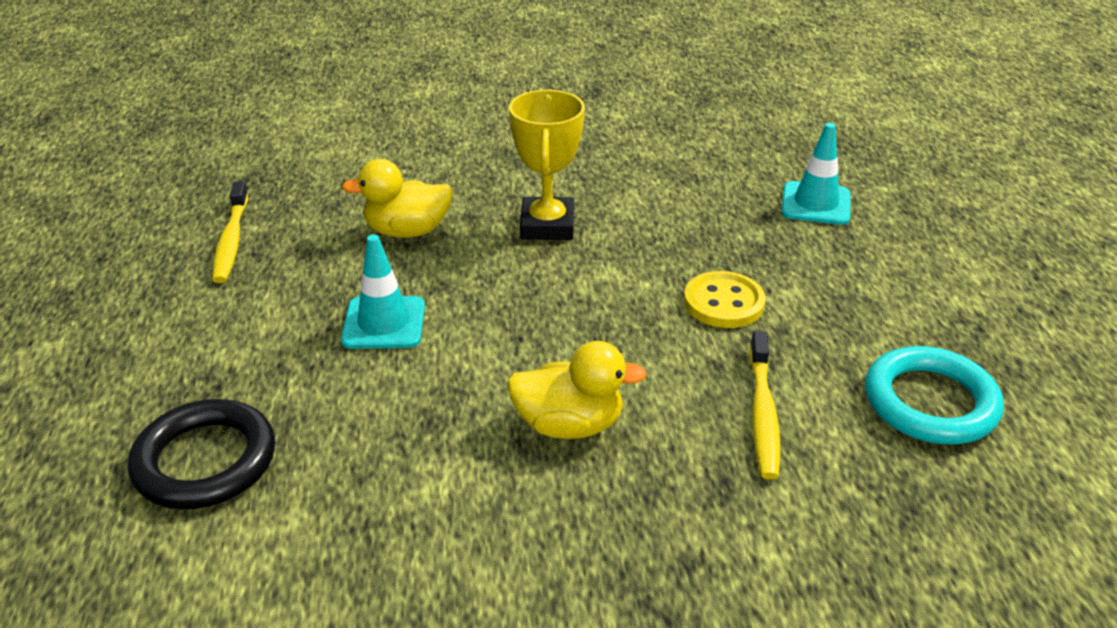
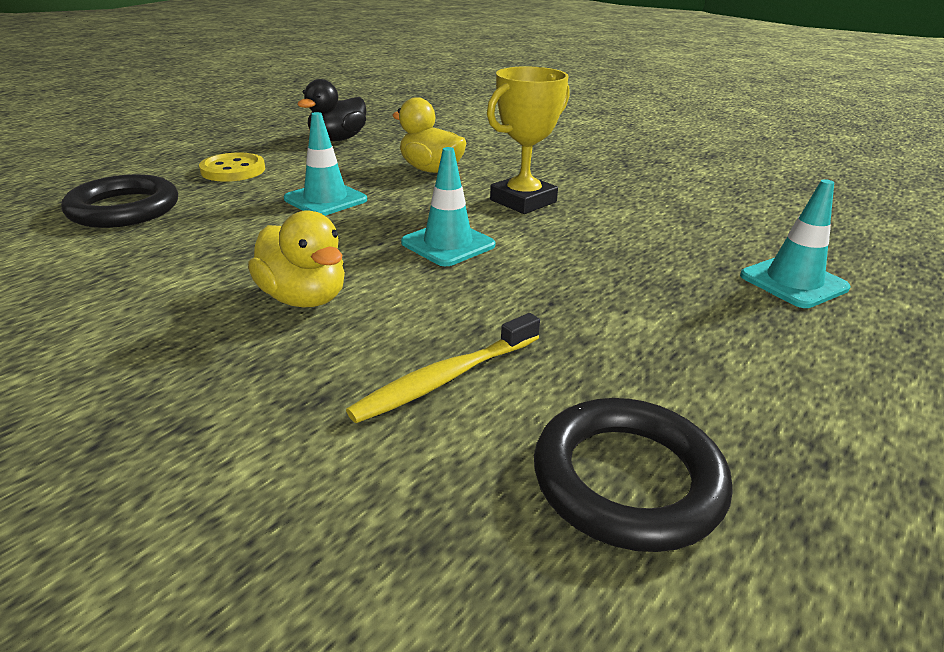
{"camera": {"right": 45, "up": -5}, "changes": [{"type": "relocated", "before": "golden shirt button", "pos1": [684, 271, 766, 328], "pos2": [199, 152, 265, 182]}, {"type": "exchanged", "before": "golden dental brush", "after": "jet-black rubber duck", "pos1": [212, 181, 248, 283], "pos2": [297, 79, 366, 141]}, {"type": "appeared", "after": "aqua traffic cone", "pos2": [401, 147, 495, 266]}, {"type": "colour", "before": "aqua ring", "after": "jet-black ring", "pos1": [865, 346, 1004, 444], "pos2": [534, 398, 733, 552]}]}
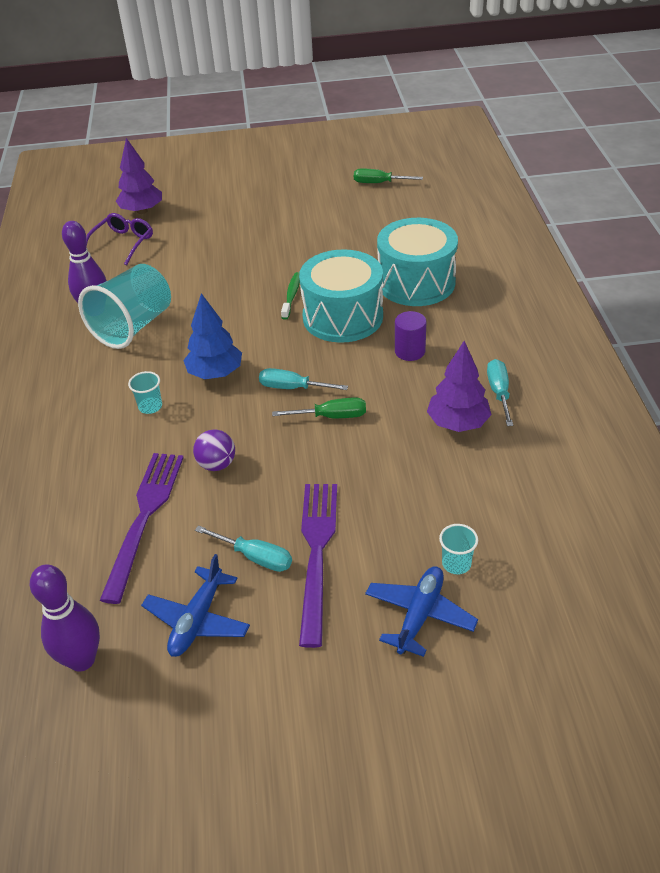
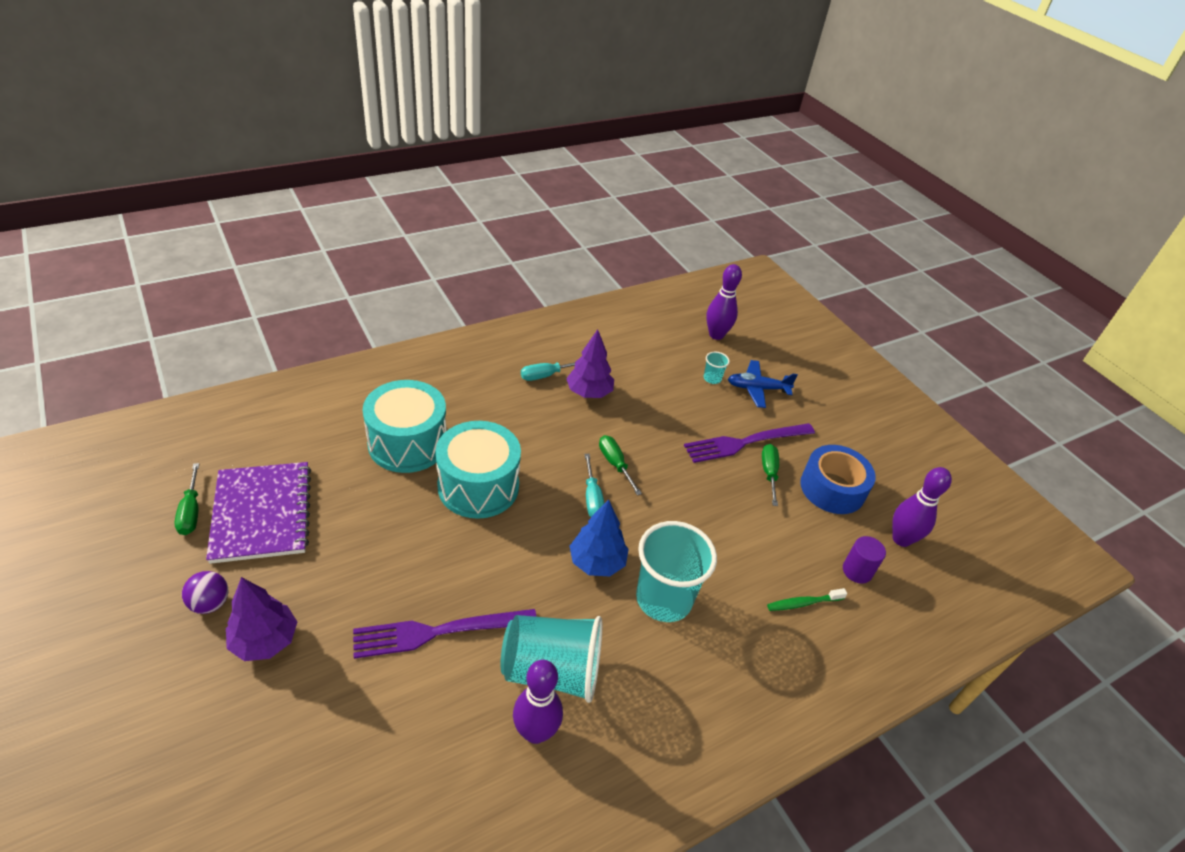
{"camera": {"right": -120, "up": 0}, "changes": [{"type": "relocated", "before": "royal purple play ball", "pos1": [193, 429, 235, 471], "pos2": [182, 571, 228, 614]}, {"type": "appeared", "after": "royal purple notepad", "pos2": [206, 462, 311, 564]}, {"type": "relocated", "before": "royal purple fir tree", "pos1": [116, 138, 162, 214], "pos2": [226, 577, 297, 661]}, {"type": "relocated", "before": "royal purple dinner fork", "pos1": [100, 453, 184, 604], "pos2": [353, 609, 537, 659]}, {"type": "size", "before": "aqua tumbler", "pos1": [128, 371, 162, 414], "pos2": [636, 521, 717, 622], "scale": 2.37}, {"type": "appeared", "after": "royal purple tenpin", "pos2": [706, 264, 742, 340]}, {"type": "colour", "before": "aqua flat screwdriver", "after": "green flat screwdriver", "pos1": [195, 525, 292, 572], "pos2": [762, 444, 779, 506]}, {"type": "relocated", "before": "green dental brush", "pos1": [281, 272, 300, 320], "pos2": [767, 588, 847, 611]}, {"type": "exchanged", "before": "royal blue plane", "after": "royal blue roll of tape", "pos1": [141, 554, 250, 657], "pos2": [800, 445, 876, 514]}, {"type": "relocated", "before": "royal purple cylinder", "pos1": [395, 311, 427, 361], "pos2": [843, 536, 886, 584]}, {"type": "missing", "before": "royal purple eyeglasses", "pos1": [86, 213, 153, 265]}]}
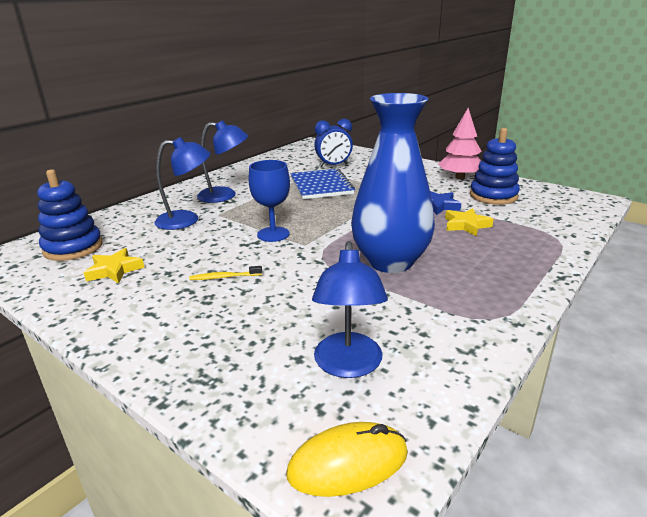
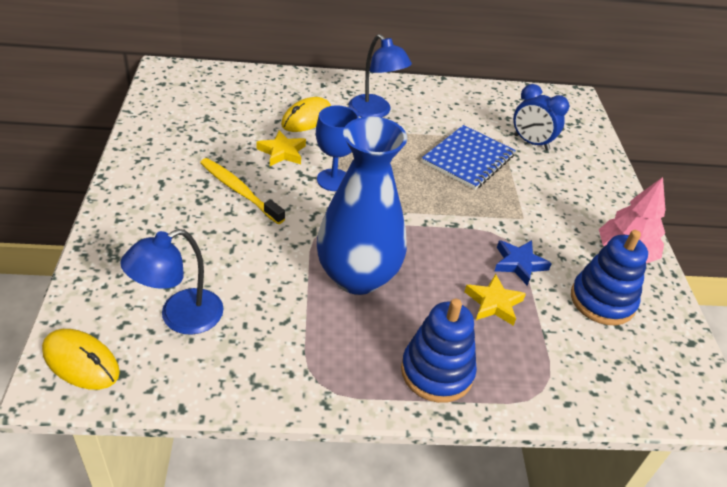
{"camera": {"right": 45, "up": 15}, "changes": [{"type": "size", "before": "golden dental brush", "pos1": [189, 266, 262, 280], "pos2": [200, 158, 285, 224], "scale": 1.79}, {"type": "relocated", "before": "golden five-pointed star", "pos1": [84, 248, 145, 284], "pos2": [257, 130, 306, 166]}, {"type": "exchanged", "before": "royal blue reading lamp", "after": "golden computer mouse", "pos1": [154, 137, 211, 230], "pos2": [281, 97, 331, 132]}, {"type": "relocated", "before": "royal blue stacking toy", "pos1": [37, 169, 103, 261], "pos2": [401, 299, 477, 403]}]}
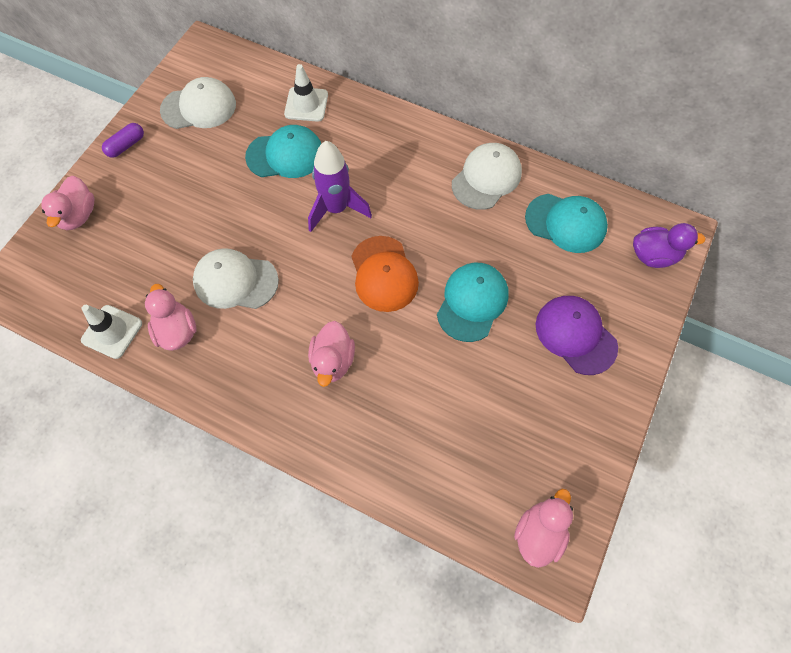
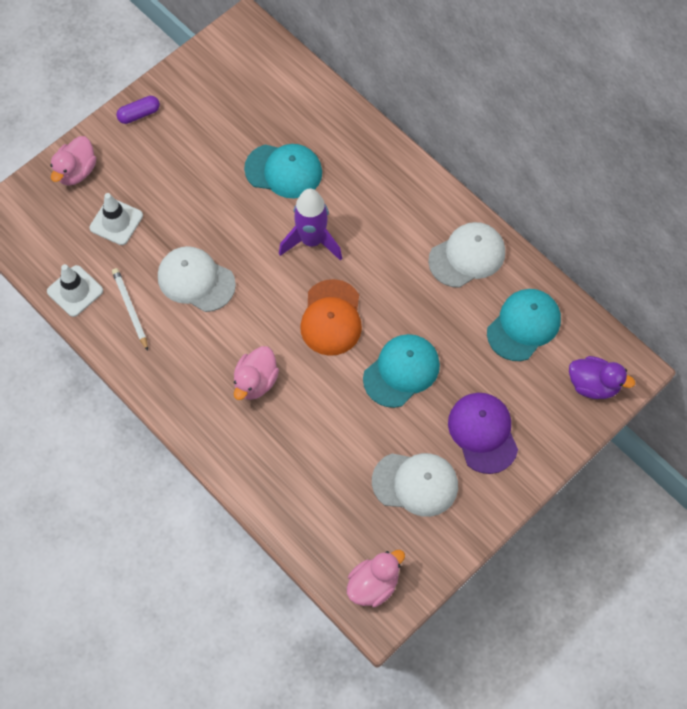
{"camera": {"right": 20, "up": 0}, "changes": [{"type": "relocated", "before": "pure white traffic cone", "pos1": [284, 64, 328, 122], "pos2": [89, 193, 143, 245]}, {"type": "exchanged", "before": "pink rubber duck", "after": "pure white lead pencil", "pos1": [145, 284, 196, 351], "pos2": [112, 268, 148, 351]}, {"type": "relocated", "before": "pure white cap", "pos1": [160, 77, 236, 129], "pos2": [372, 453, 458, 517]}, {"type": "spun", "before": "aqua cap", "pos1": [525, 194, 608, 253], "pos2": [487, 289, 561, 361], "turn": -90}]}
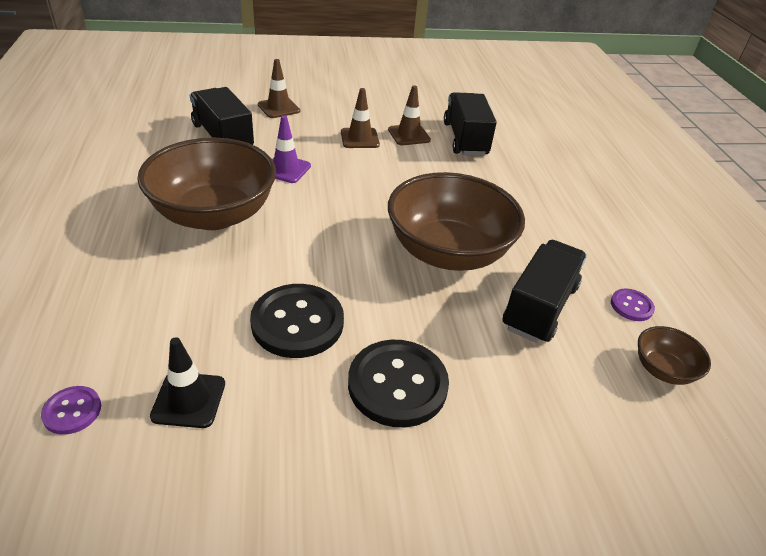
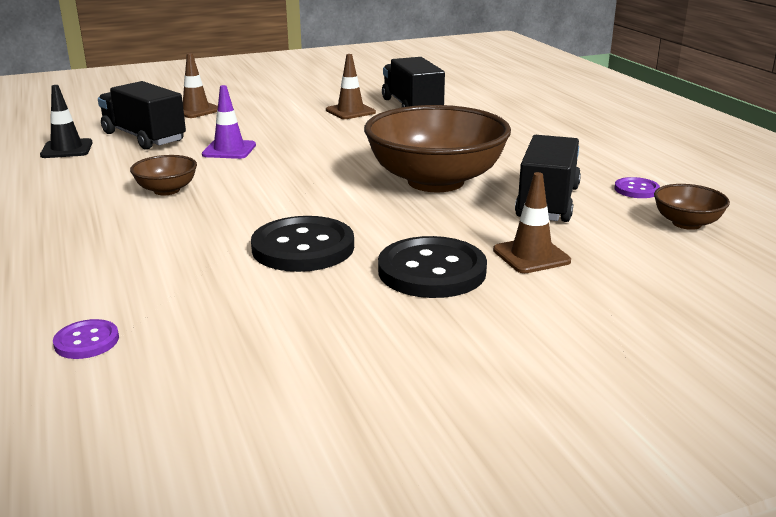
{"camera": {"right": -10, "up": -15}, "changes": [{"type": "relocated", "before": "jet-black traffic cone", "pos1": [150, 337, 225, 428], "pos2": [40, 85, 92, 158]}, {"type": "size", "before": "dark brown bowl", "pos1": [137, 138, 276, 230], "pos2": [130, 155, 197, 195], "scale": 0.44}, {"type": "relocated", "before": "dark brown traffic cone", "pos1": [341, 88, 380, 148], "pos2": [493, 172, 571, 273]}]}
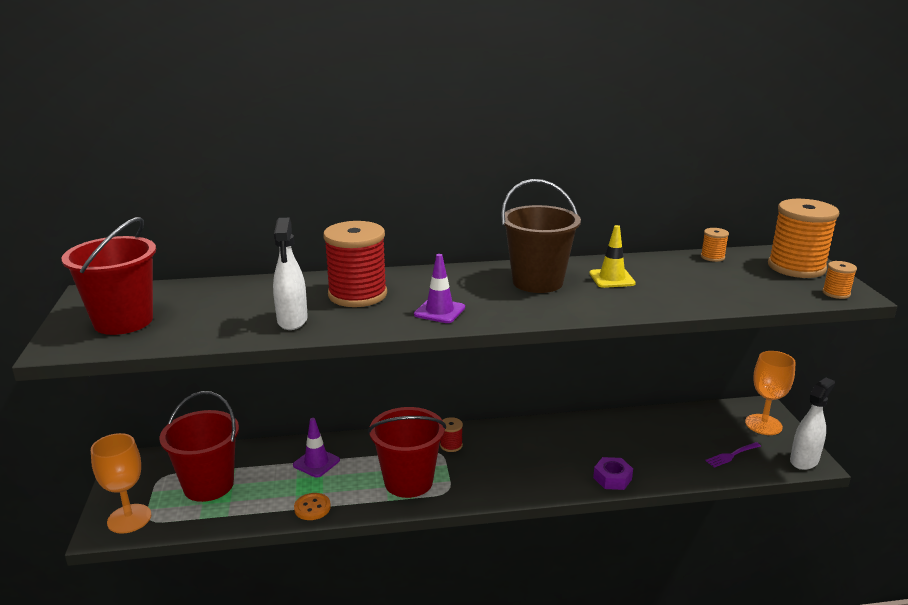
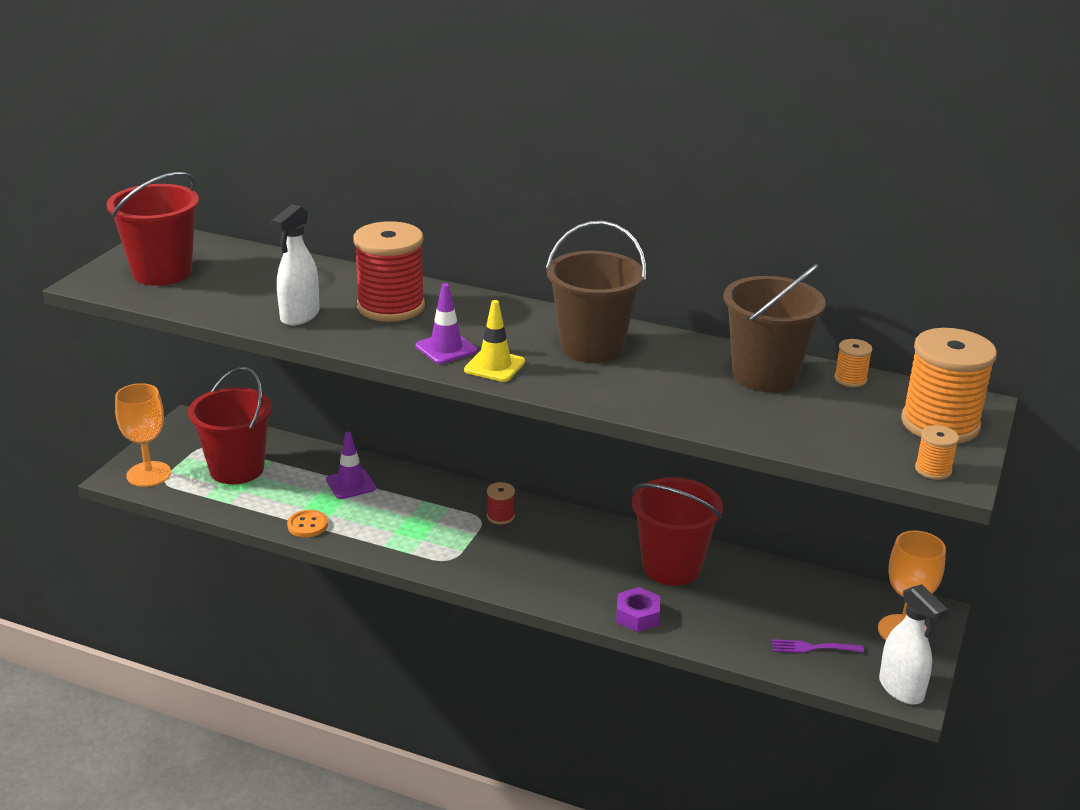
{"camera": {"right": 30, "up": 5}, "changes": [{"type": "relocated", "before": "golden traffic cone", "pos1": [589, 225, 636, 288], "pos2": [464, 300, 525, 382]}, {"type": "relocated", "before": "red pail", "pos1": [368, 407, 446, 498], "pos2": [632, 477, 723, 586]}, {"type": "appeared", "after": "dark brown pail", "pos2": [724, 264, 826, 392]}, {"type": "spun", "before": "pure white sprayer", "pos1": [790, 377, 835, 470], "pos2": [879, 584, 948, 704], "turn": 75}]}
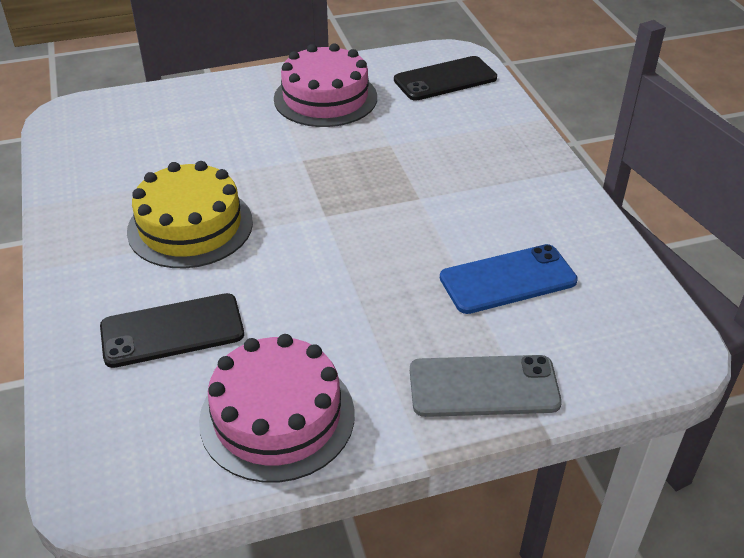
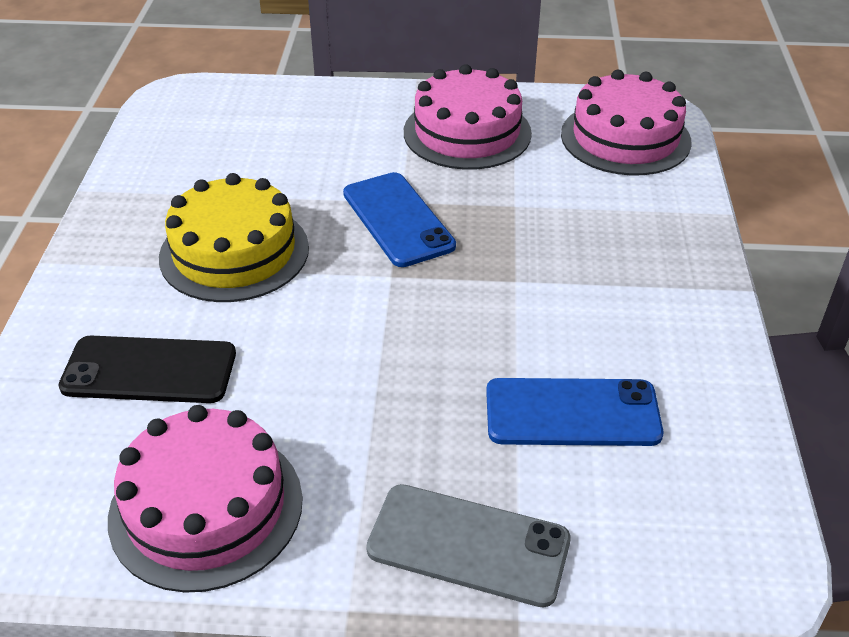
{"camera": {"right": 20, "up": 0}, "changes": [{"type": "appeared", "after": "royal blue mobile phone", "pos2": [343, 172, 456, 267]}, {"type": "exchanged", "before": "jet-black mobile phone", "after": "pink layer cake", "pos1": [394, 56, 497, 101], "pos2": [561, 70, 692, 176]}]}
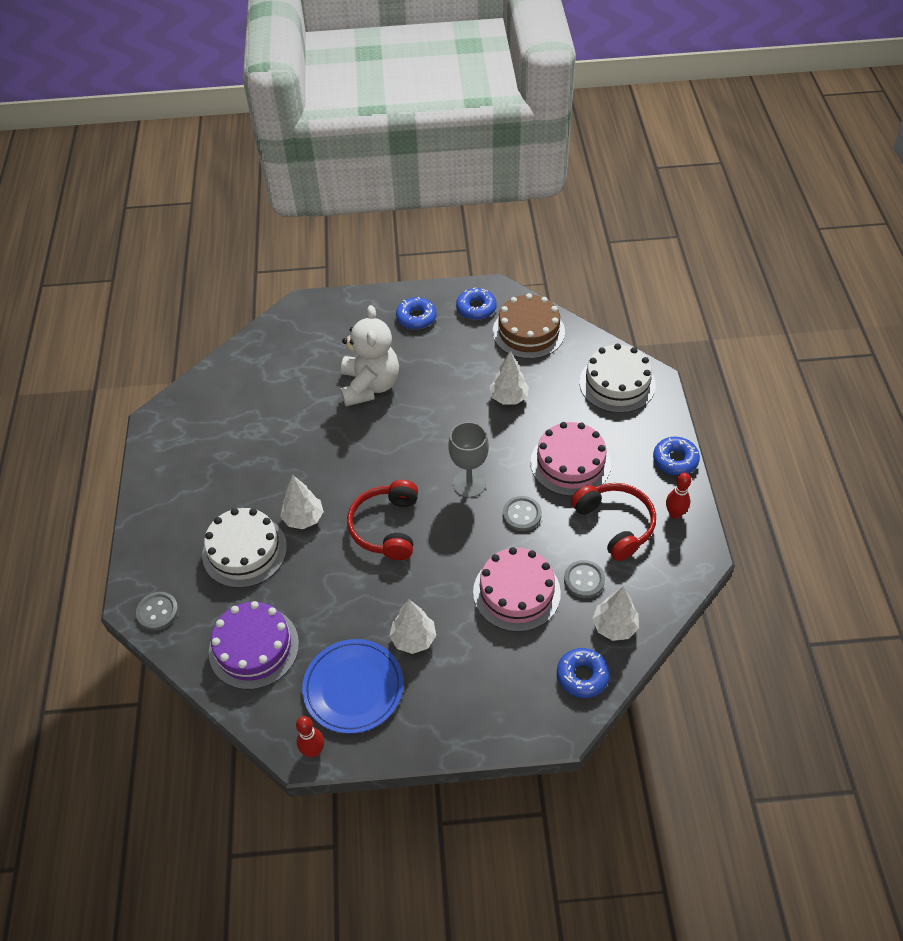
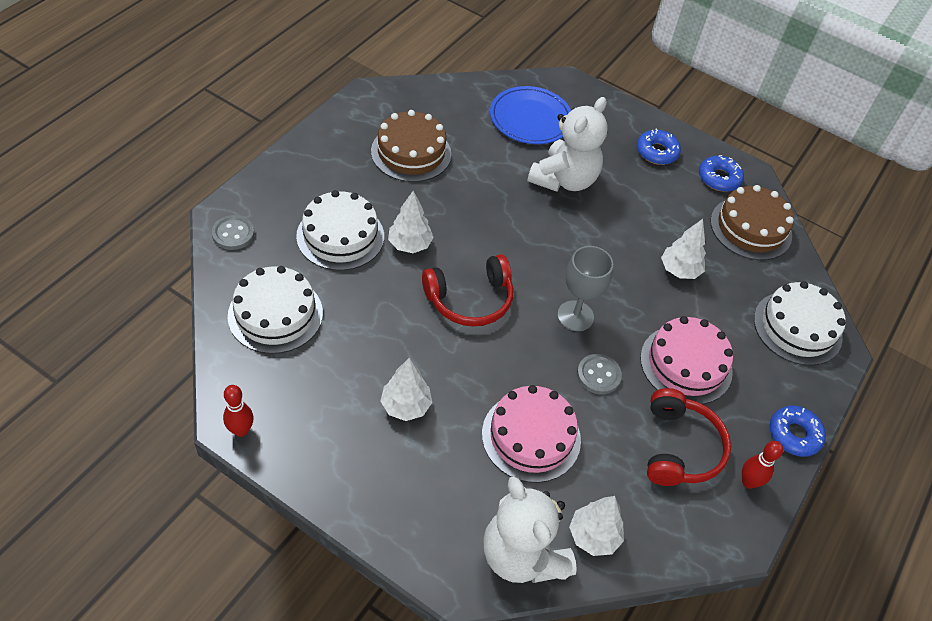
{"camera": {"right": 30, "up": 0}, "changes": [{"type": "colour", "before": "royal purple layer cake", "after": "pure white layer cake", "pos1": [209, 601, 299, 690], "pos2": [228, 266, 323, 354]}, {"type": "appeared", "after": "dark brown layer cake", "pos2": [371, 110, 451, 182]}, {"type": "spun", "before": "red headset", "pos1": [347, 480, 418, 560], "pos2": [422, 254, 513, 327], "turn": -150}, {"type": "exchanged", "before": "royal blue doughnut", "after": "pure white stuffed bear", "pos1": [557, 648, 610, 698], "pos2": [483, 476, 577, 583]}, {"type": "relocated", "before": "royal blue plate", "pos1": [302, 639, 403, 734], "pos2": [490, 86, 571, 144]}, {"type": "missing", "before": "grey shirt button", "pos1": [564, 560, 605, 598]}]}
